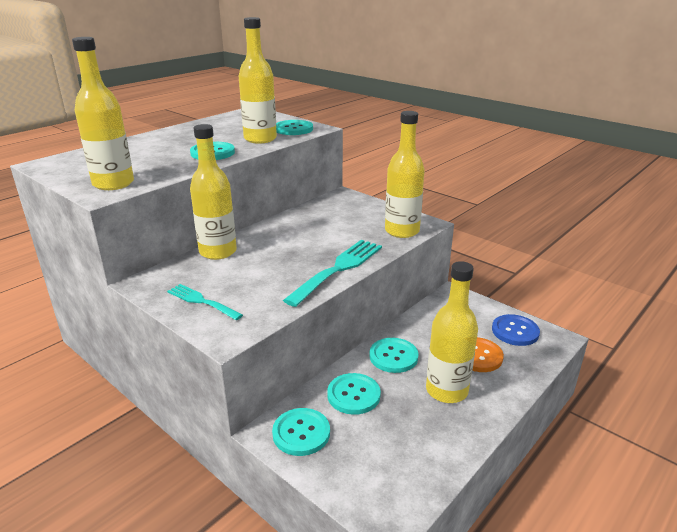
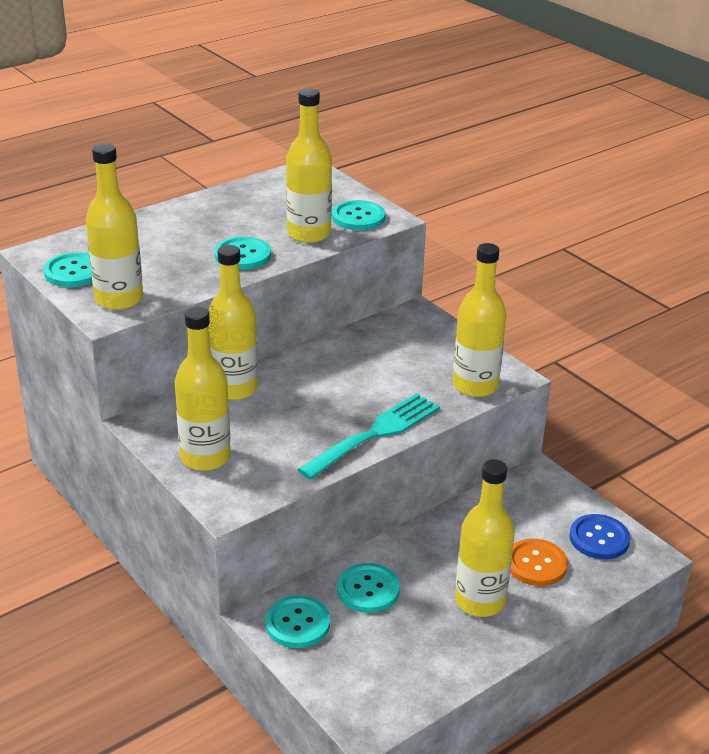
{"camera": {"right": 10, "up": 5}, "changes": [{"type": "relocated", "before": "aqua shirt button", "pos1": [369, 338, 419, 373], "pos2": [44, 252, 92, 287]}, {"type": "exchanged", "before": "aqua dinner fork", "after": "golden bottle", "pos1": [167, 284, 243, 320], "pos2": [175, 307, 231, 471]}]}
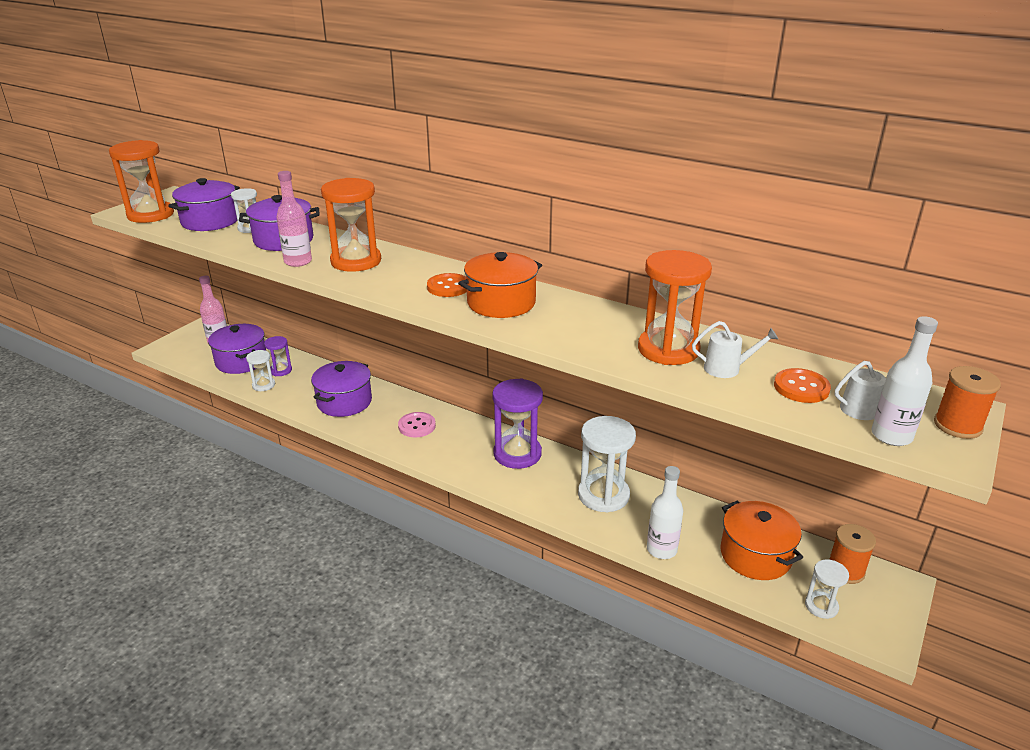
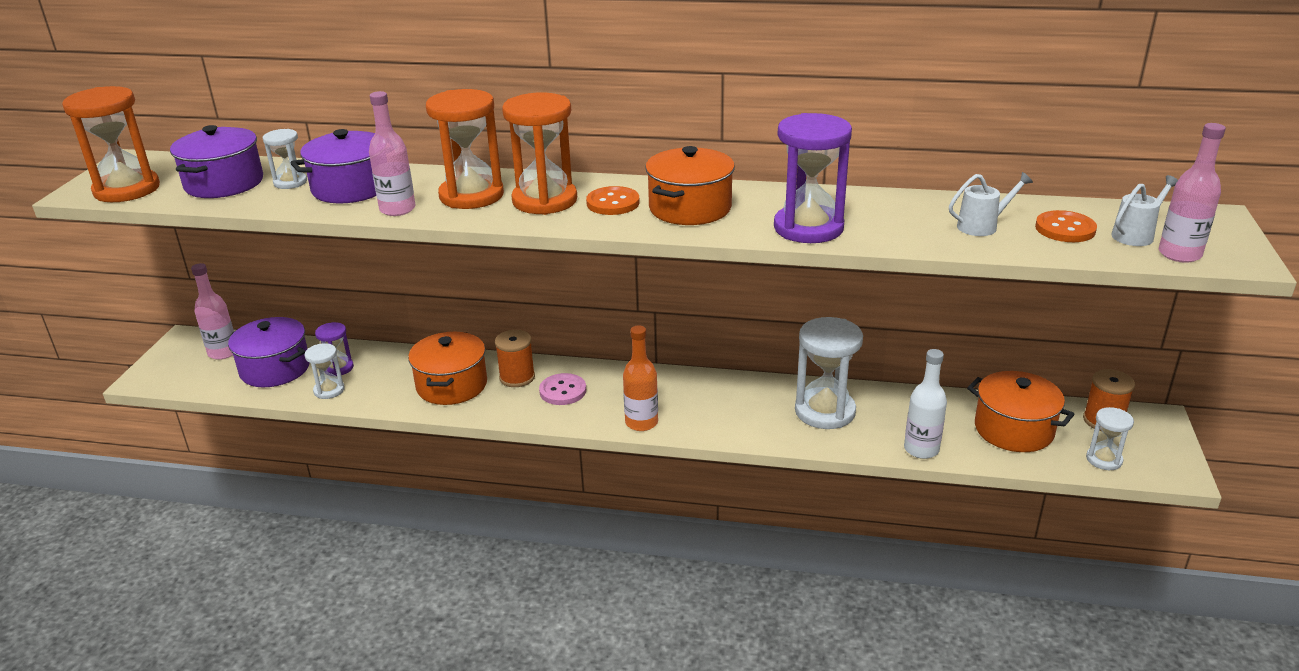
{"camera": {"right": -20, "up": 0}, "changes": [{"type": "colour", "before": "royal purple stockpot", "after": "orange stockpot", "pos1": [311, 361, 372, 417], "pos2": [408, 332, 487, 405]}, {"type": "relocated", "before": "orange bobbin", "pos1": [934, 366, 1001, 439], "pos2": [495, 330, 535, 387]}, {"type": "relocated", "before": "orange sand timer", "pos1": [638, 250, 712, 365], "pos2": [502, 92, 577, 215]}, {"type": "appeared", "after": "orange bottle", "pos2": [623, 325, 658, 431]}, {"type": "relocated", "before": "royal purple sand timer", "pos1": [492, 379, 543, 469], "pos2": [774, 113, 852, 243]}, {"type": "colour", "before": "pure white bottle", "after": "pink bottle", "pos1": [872, 316, 938, 446], "pos2": [1159, 123, 1226, 263]}]}
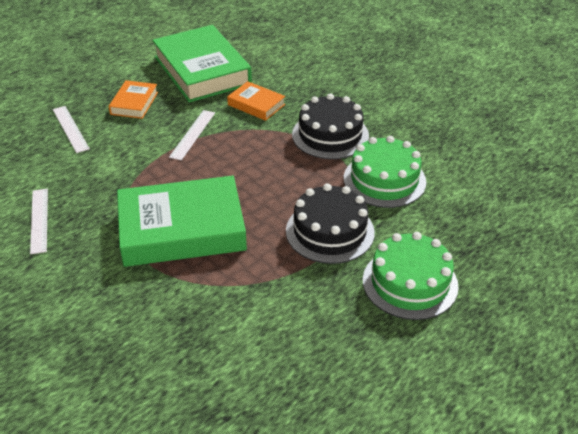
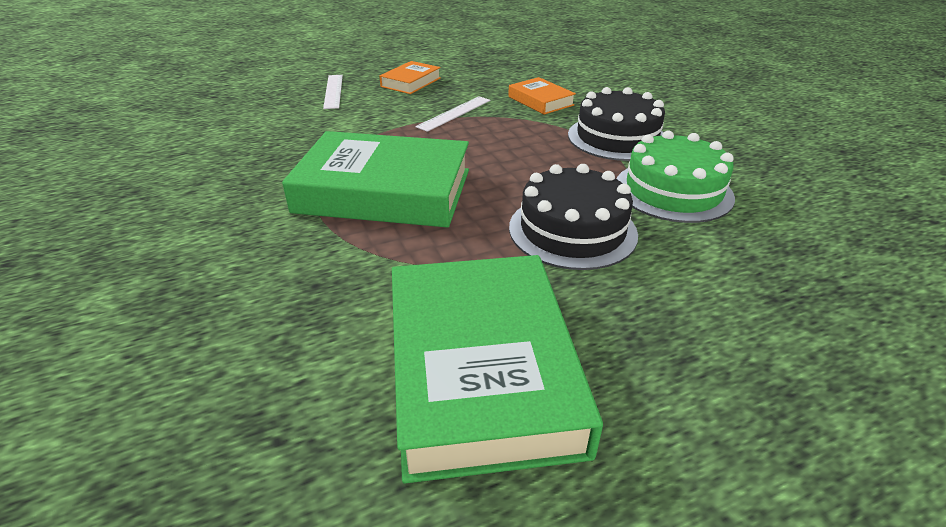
{"camera": {"right": 20, "up": -5}, "changes": [{"type": "relocated", "before": "green hardback", "pos1": [152, 25, 252, 102], "pos2": [392, 255, 603, 483]}, {"type": "missing", "before": "pure white measuring stick", "pos1": [30, 189, 48, 254]}, {"type": "missing", "before": "green layer cake", "pos1": [363, 232, 459, 320]}]}
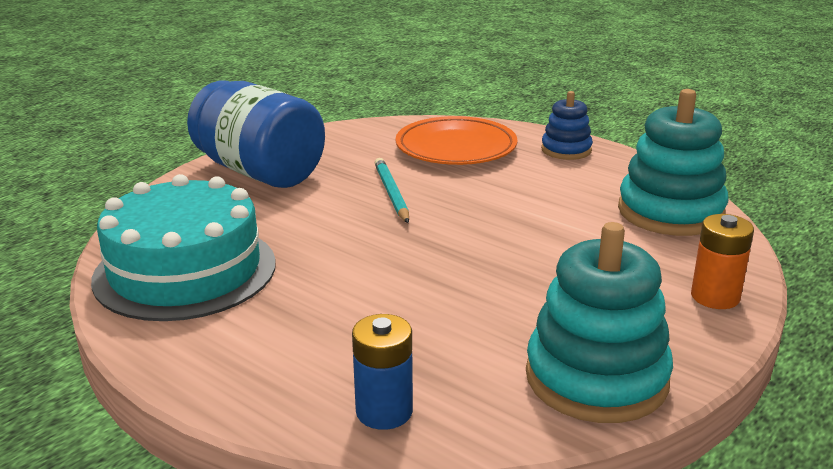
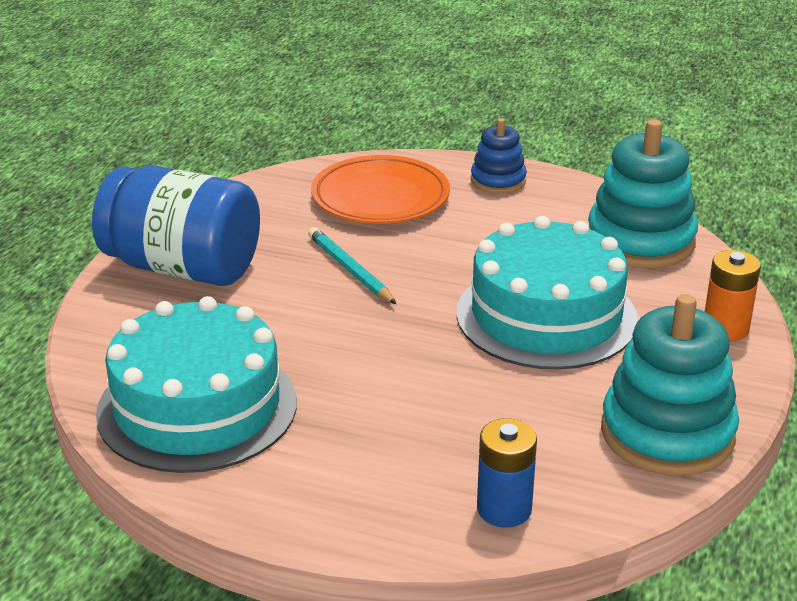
{"camera": {"right": -20, "up": 5}, "changes": [{"type": "appeared", "after": "aqua layer cake", "pos2": [457, 216, 638, 370]}]}
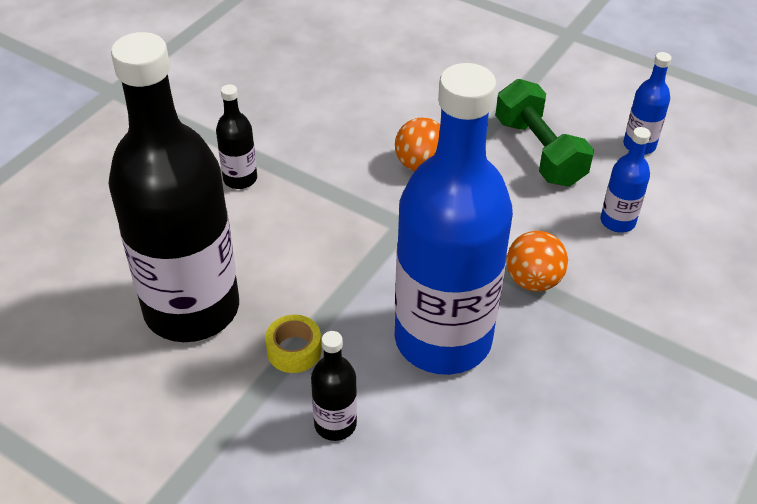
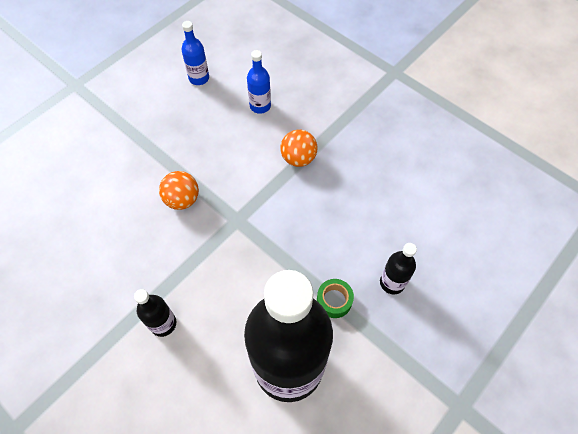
{"camera": {"right": -80, "up": 15}, "changes": [{"type": "colour", "before": "golden roll of tape", "after": "green roll of tape", "pos1": [265, 315, 321, 373], "pos2": [317, 279, 354, 318]}, {"type": "missing", "before": "royal blue bottle", "pos1": [395, 63, 513, 375]}, {"type": "missing", "before": "green free weight", "pos1": [495, 79, 594, 187]}]}
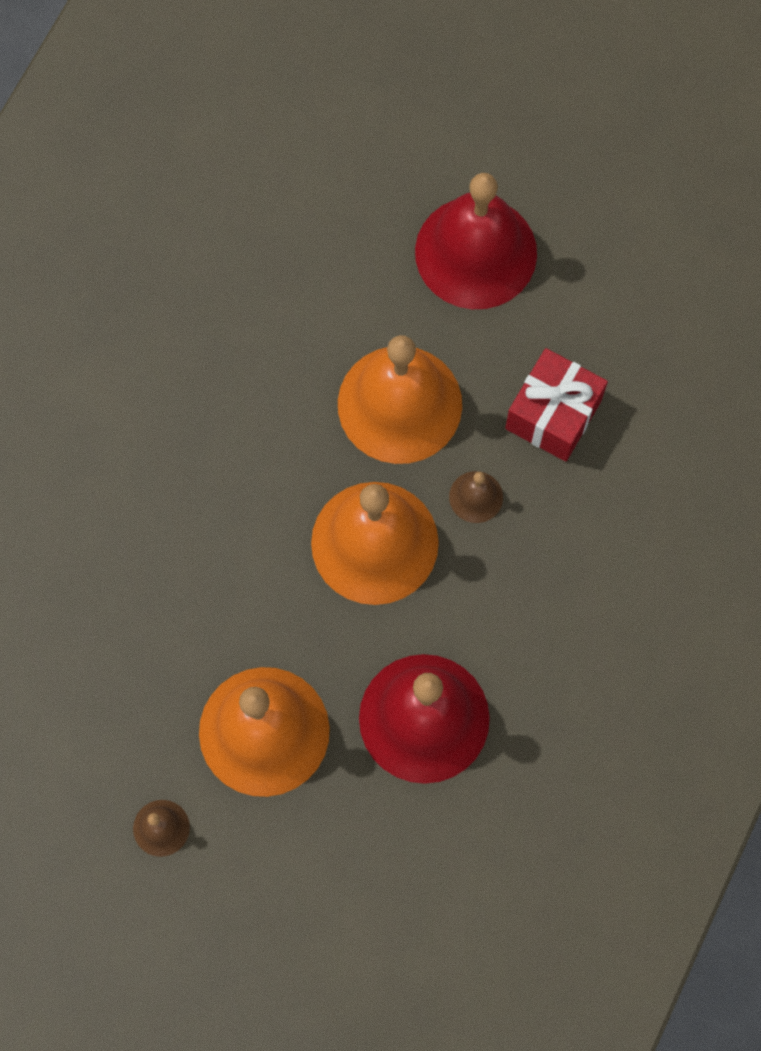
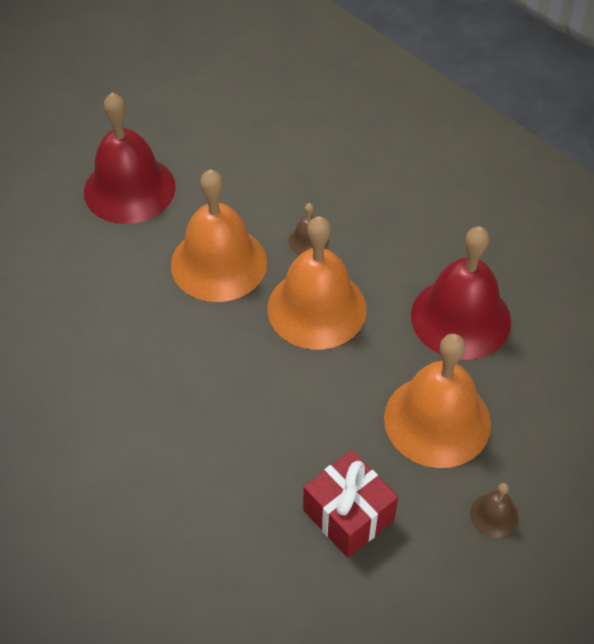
{"camera": {"right": -70, "up": -20}, "changes": [{"type": "relocated", "before": "red wrapped gift", "pos1": [505, 348, 608, 462], "pos2": [303, 450, 398, 558]}]}
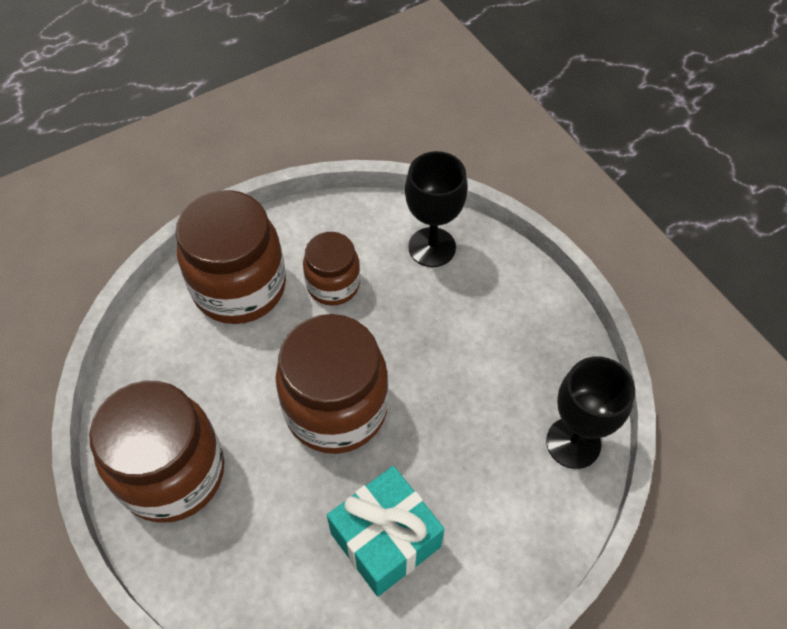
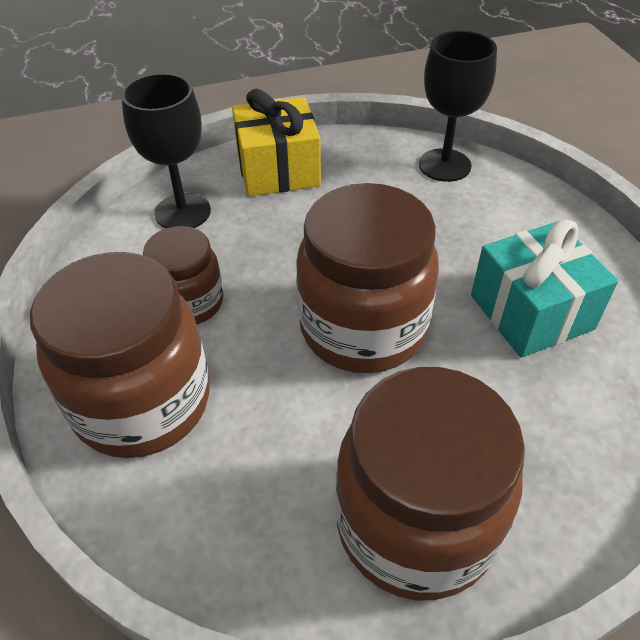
{"camera": {"right": -75, "up": -10}, "changes": [{"type": "appeared", "after": "golden wrapped gift", "pos2": [232, 89, 321, 196]}]}
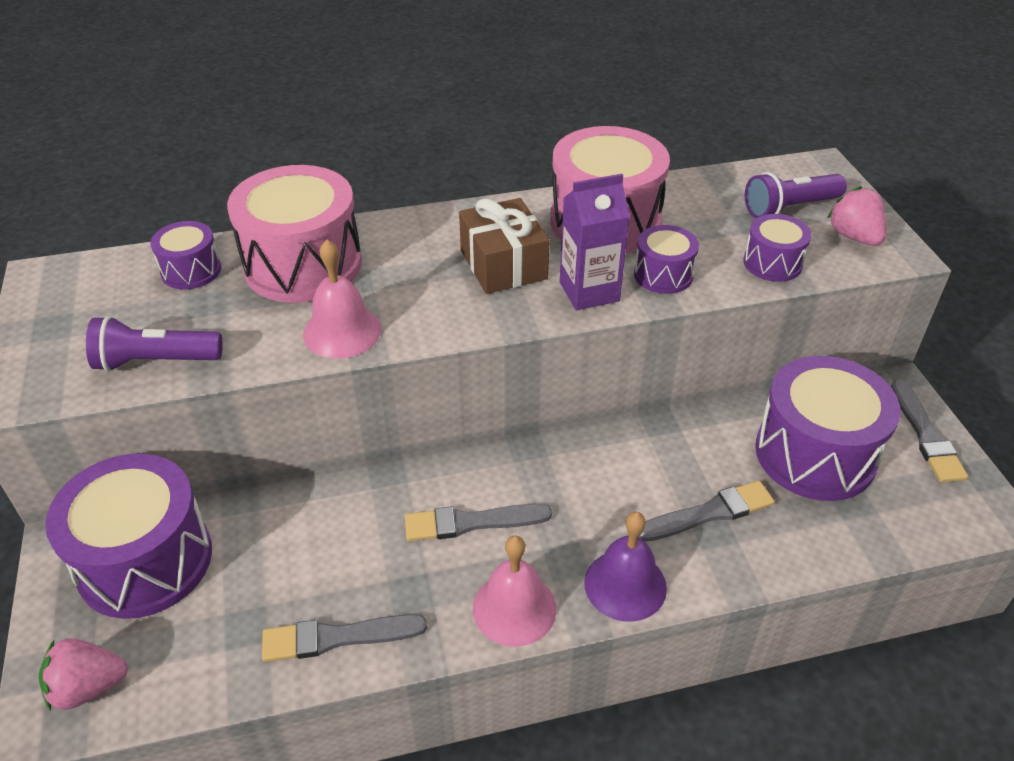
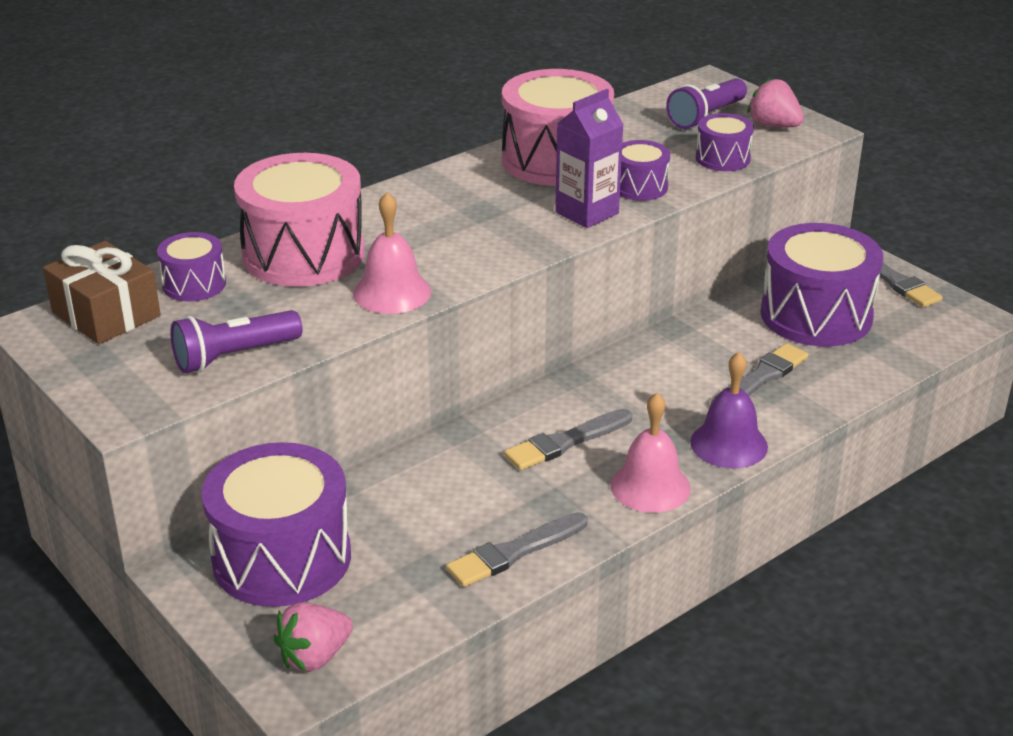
{"camera": {"right": -25, "up": -10}, "changes": [{"type": "relocated", "before": "dark brown wrapped gift", "pos1": [459, 198, 550, 294], "pos2": [43, 241, 161, 344]}]}
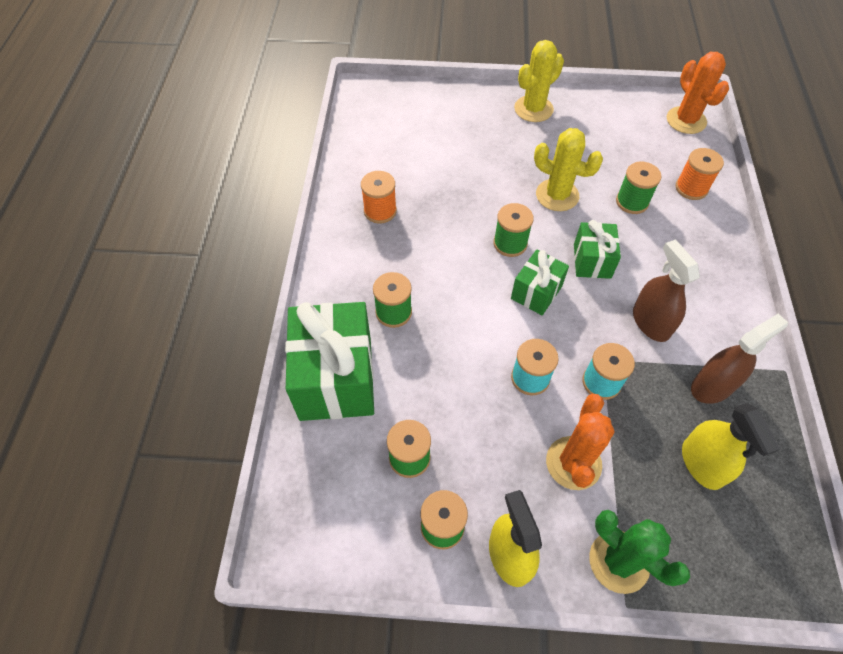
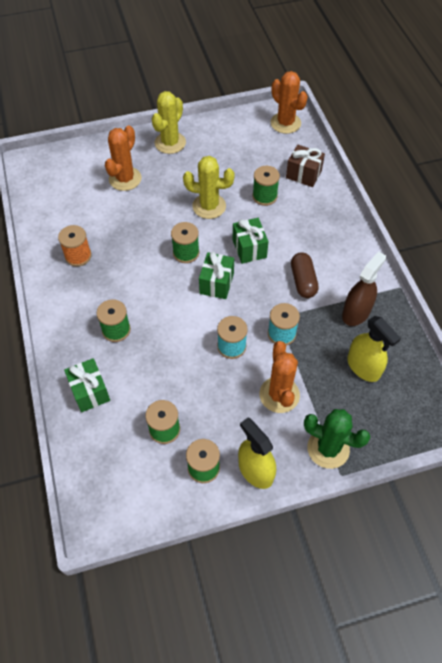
{"camera": {"right": -20, "up": 0}, "changes": [{"type": "size", "before": "green wrapped gift", "pos1": [285, 302, 374, 421], "pos2": [64, 358, 110, 412], "scale": 0.54}, {"type": "appeared", "after": "orange saguaro cactus", "pos2": [105, 125, 142, 191]}, {"type": "exchanged", "before": "orange bobbin", "after": "dark brown wrapped gift", "pos1": [676, 148, 724, 200], "pos2": [286, 145, 325, 187]}, {"type": "exchanged", "before": "dark brown sprayer", "after": "dark brown pill shape", "pos1": [633, 240, 700, 342], "pos2": [291, 252, 319, 298]}]}
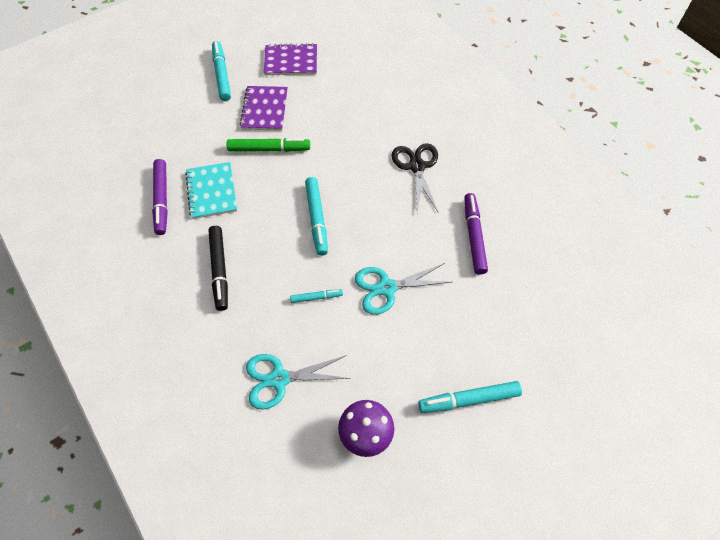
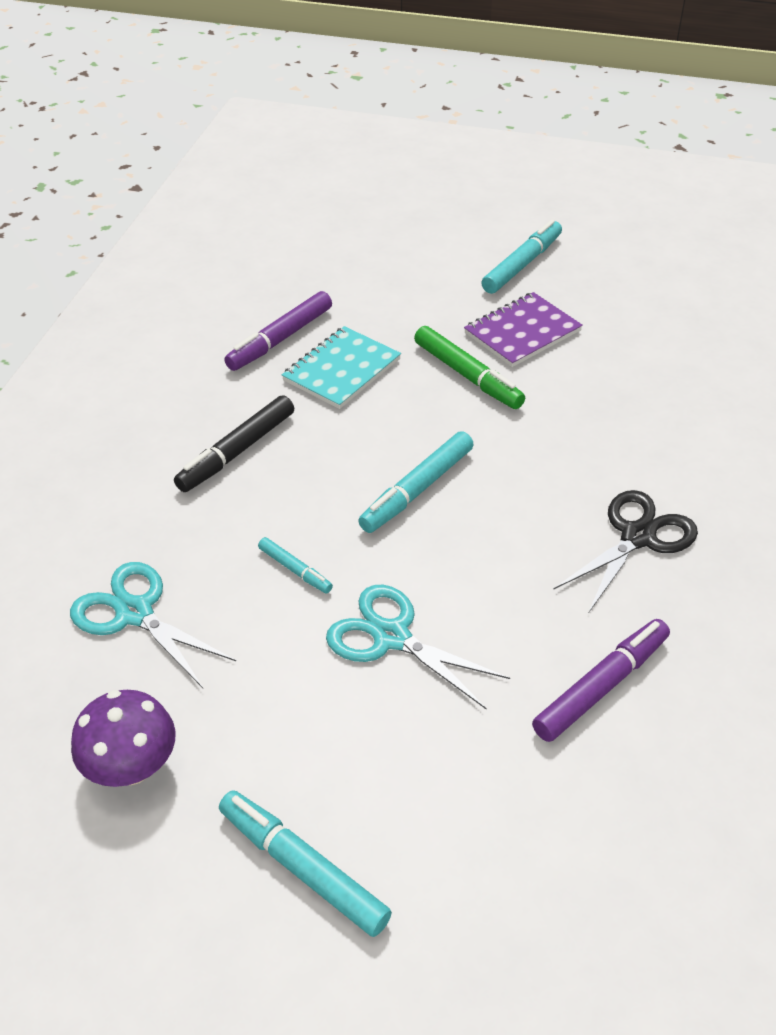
{"camera": {"right": 50, "up": -15}, "changes": [{"type": "missing", "before": "royal purple notepad", "pos1": [264, 43, 317, 75]}]}
